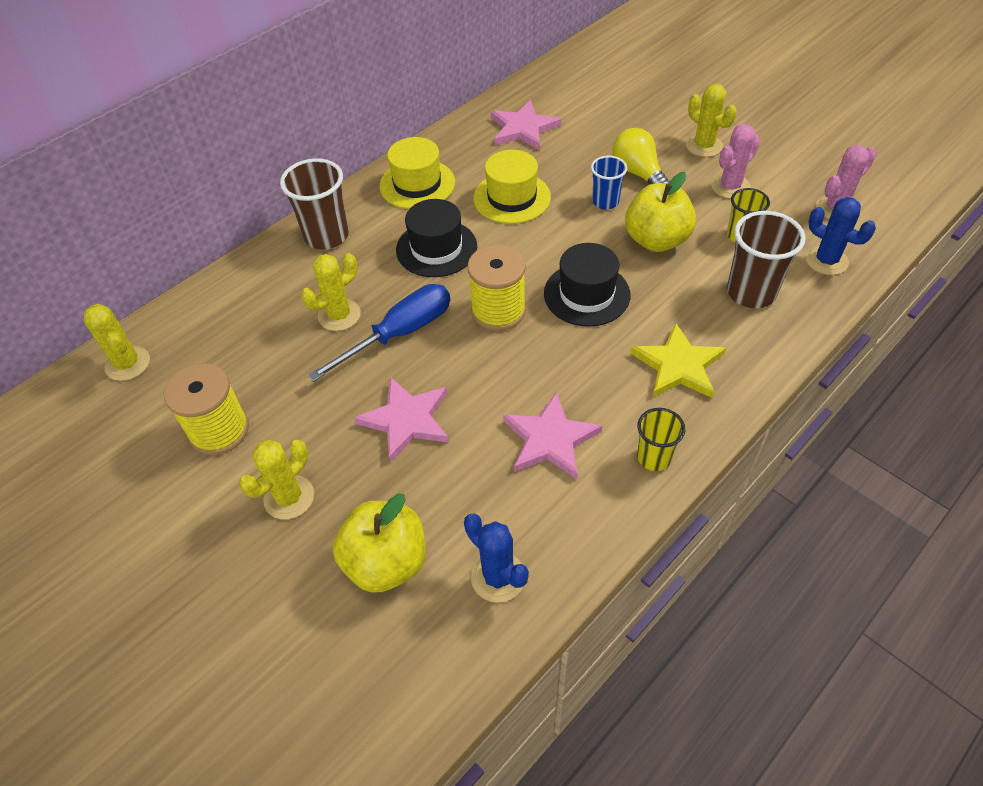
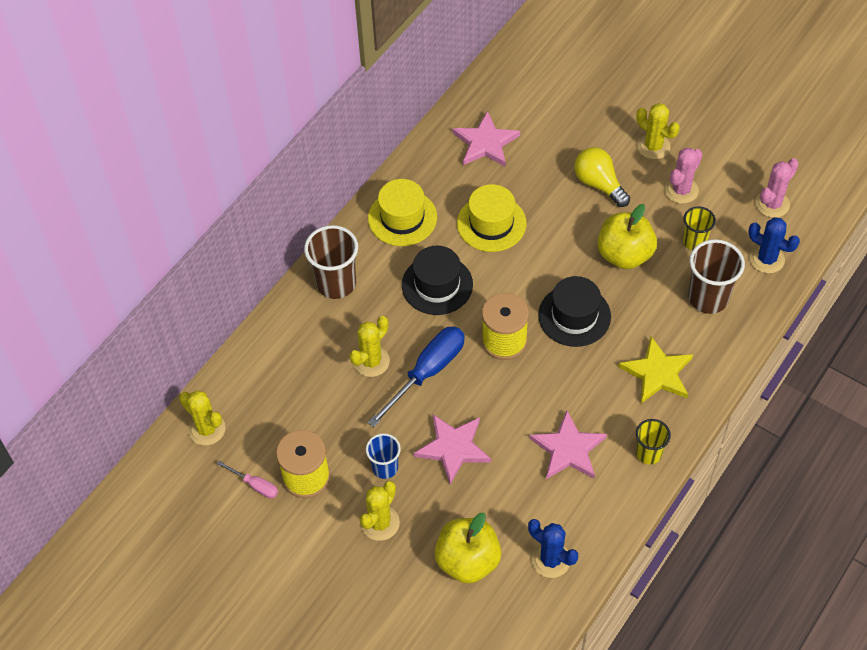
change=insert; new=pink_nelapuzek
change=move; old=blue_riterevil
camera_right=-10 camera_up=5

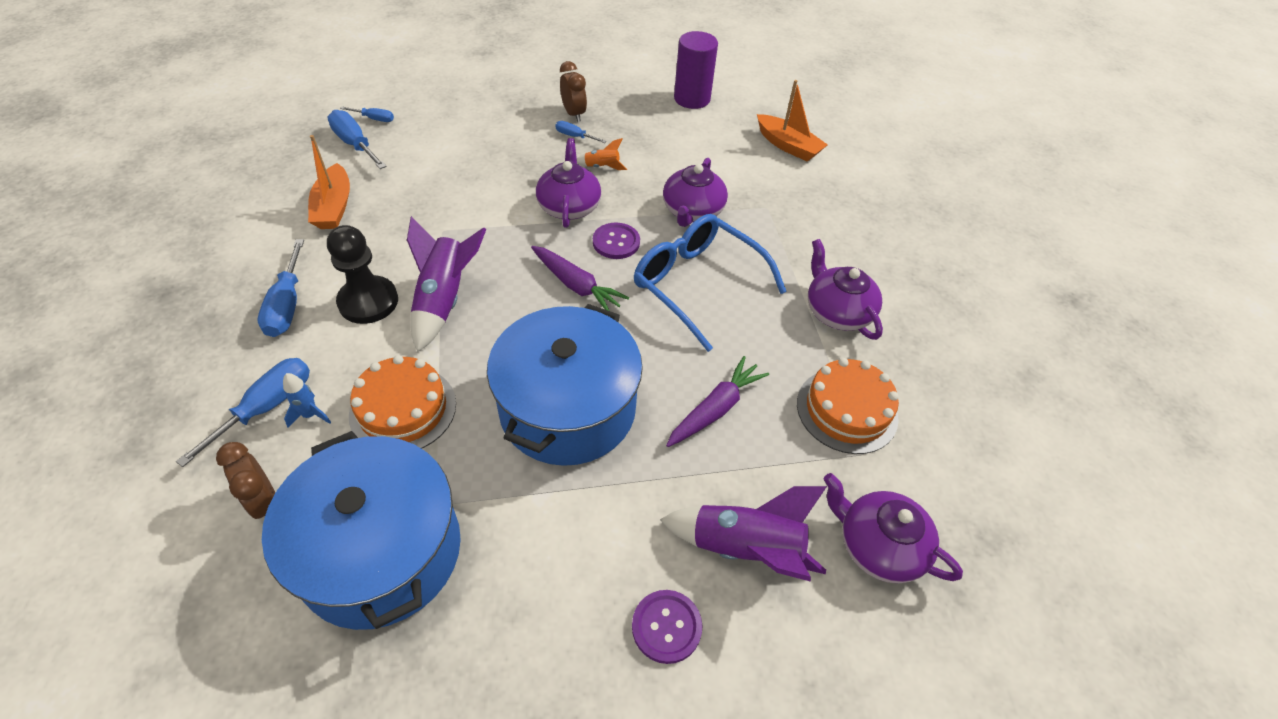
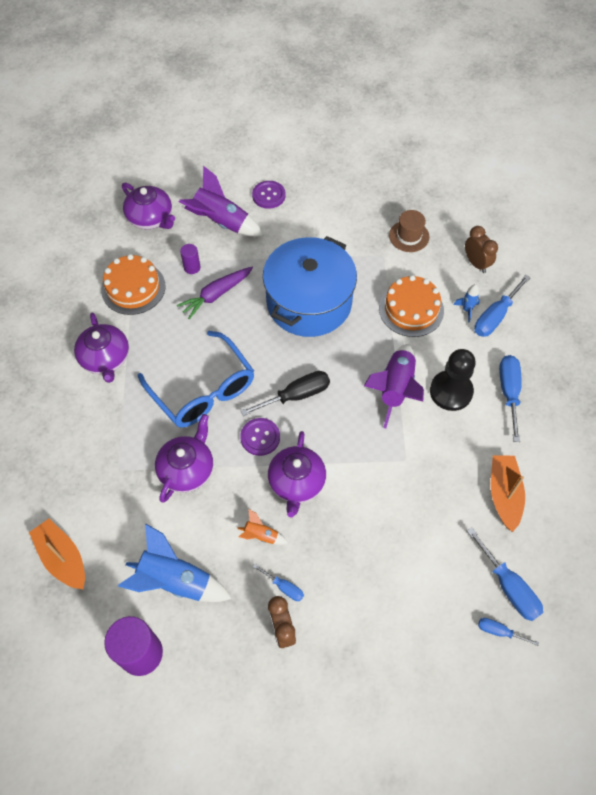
change=insert; new=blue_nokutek (1st from left)
change=insert; new=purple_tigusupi (2nd from left)
change=replace; old=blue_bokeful (1st from left); new=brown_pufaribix
change=replace; old=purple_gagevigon (1st from left); new=black_nelapuzek
camera_right=-170 camera_up=10

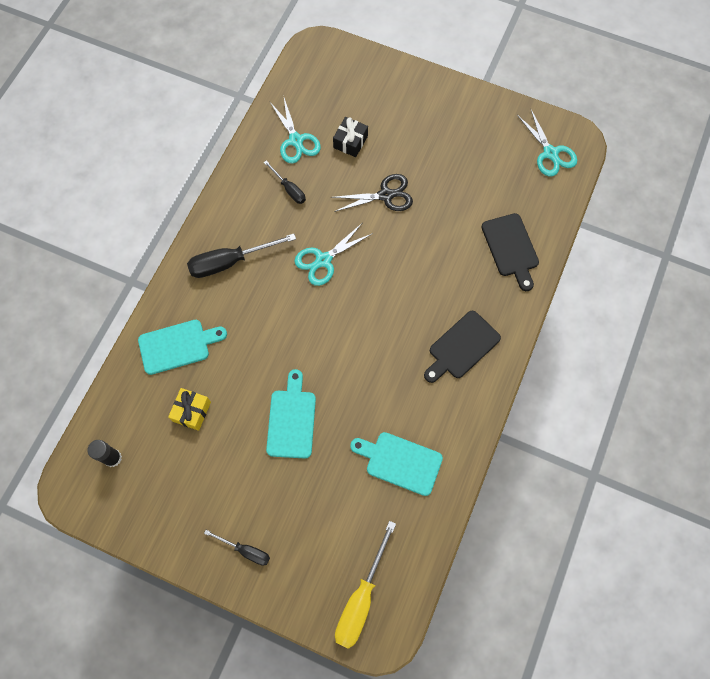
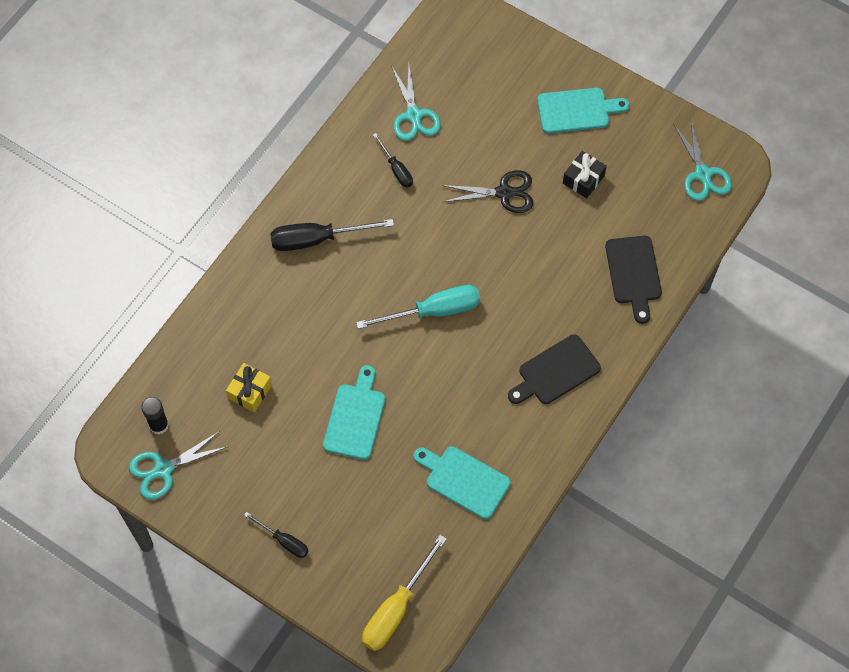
change=insert; new=turquoise_nelapuzek
change=move; old=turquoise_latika (1st from left in the first image); new=turquoise_latika (3rd from left)
change=move; old=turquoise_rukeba (2nd from left in the first image); new=turquoise_rukeba (1st from left)
change=move; old=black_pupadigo
camera_right=10 camera_up=-5

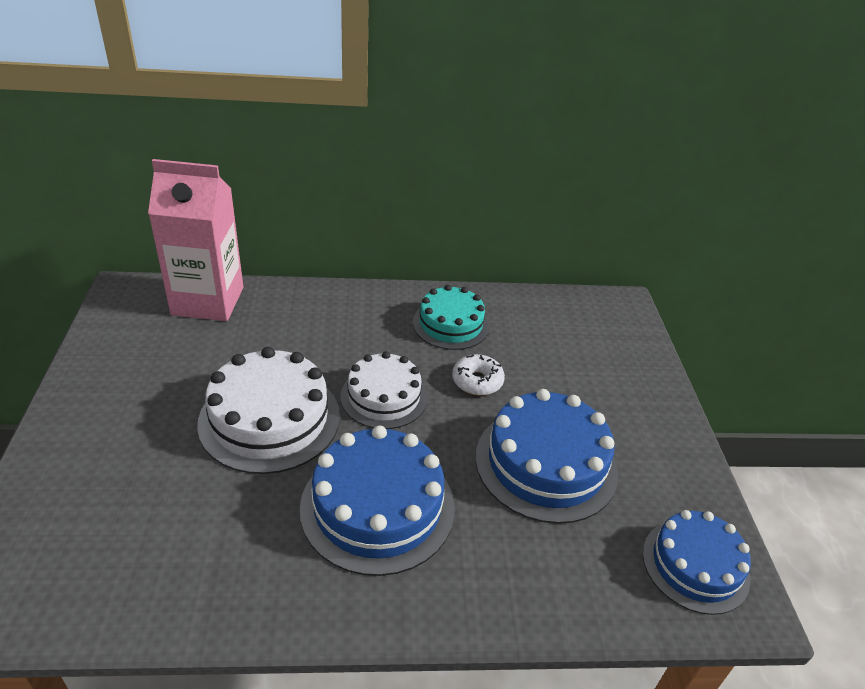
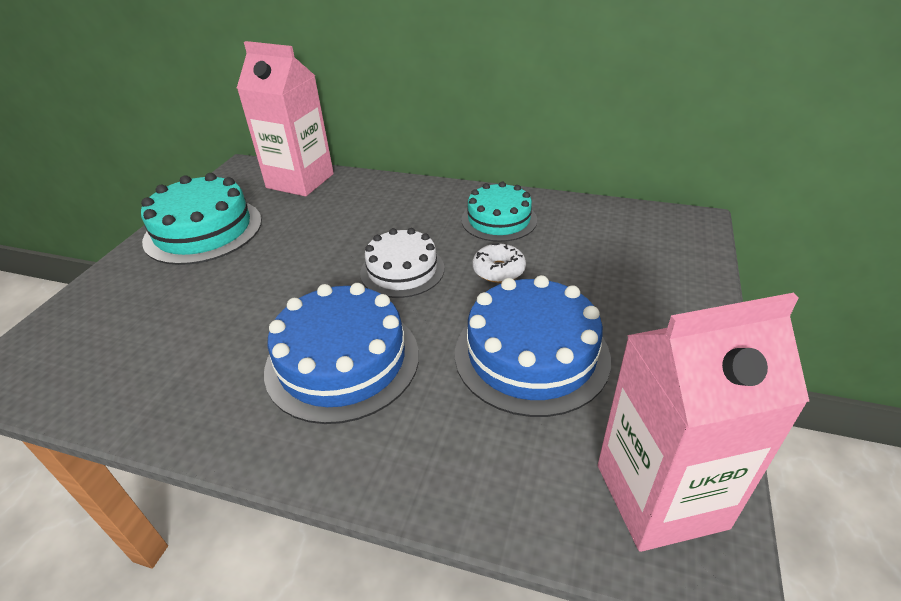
change=delete; old=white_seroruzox (1st from left)
change=insert; new=turquoise_seroruzox (1st from left)
change=replace; old=blue_seroruzox (3rd from left); new=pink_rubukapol (2nd from left)
camera_right=25 camera_up=0

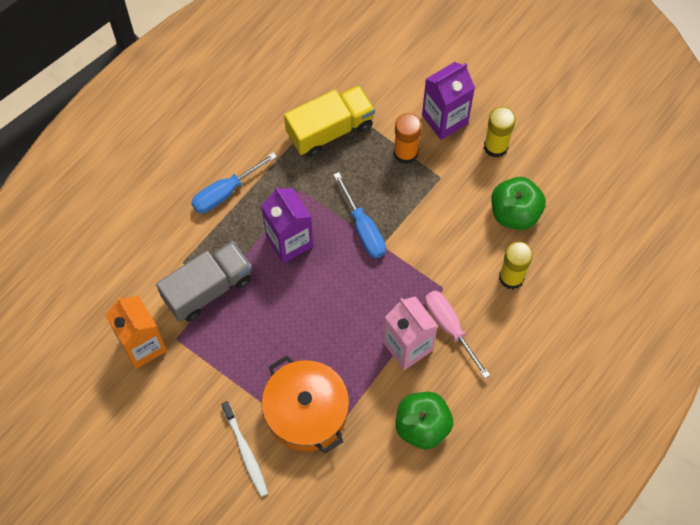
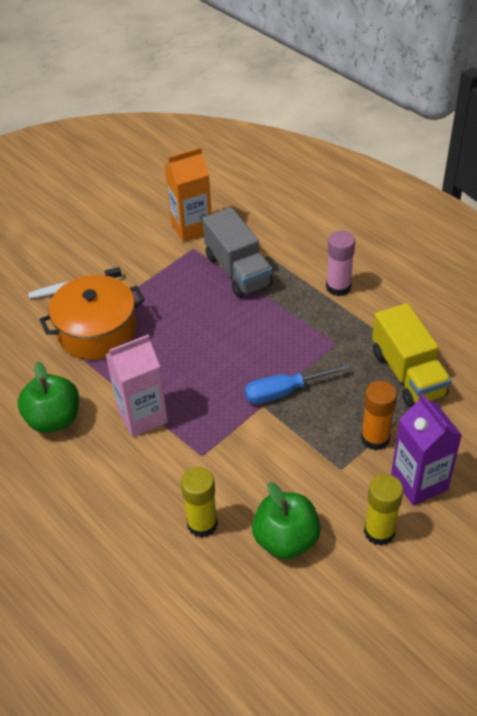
change=delete; old=purple_rubukapol (1st from left)
change=delete; old=pink_nelapuzek
change=replace; old=blue_nelapuzek (1st from left); new=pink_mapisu
camera_right=100 camera_up=-20

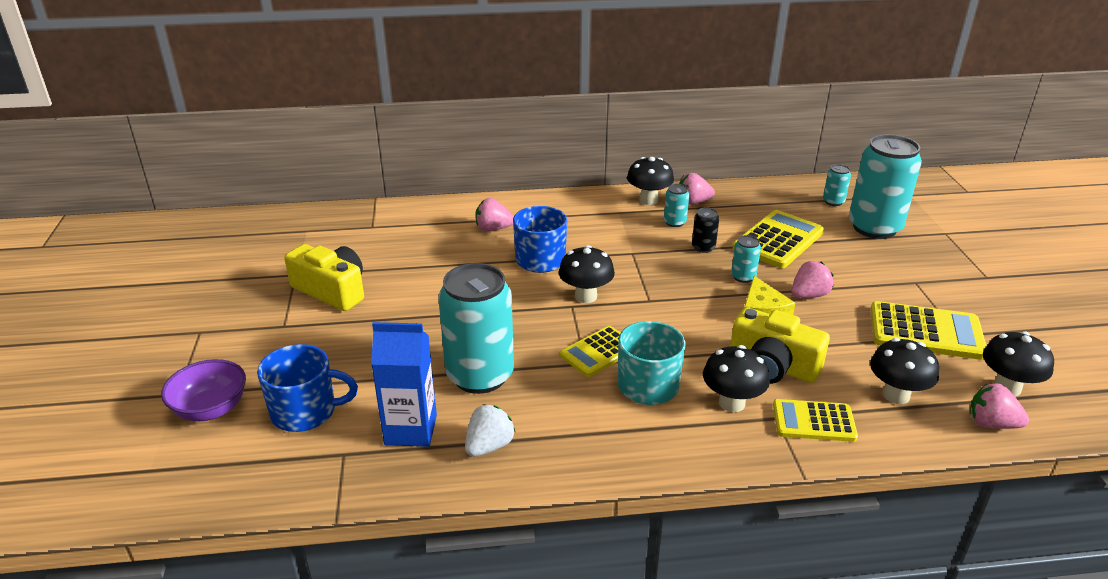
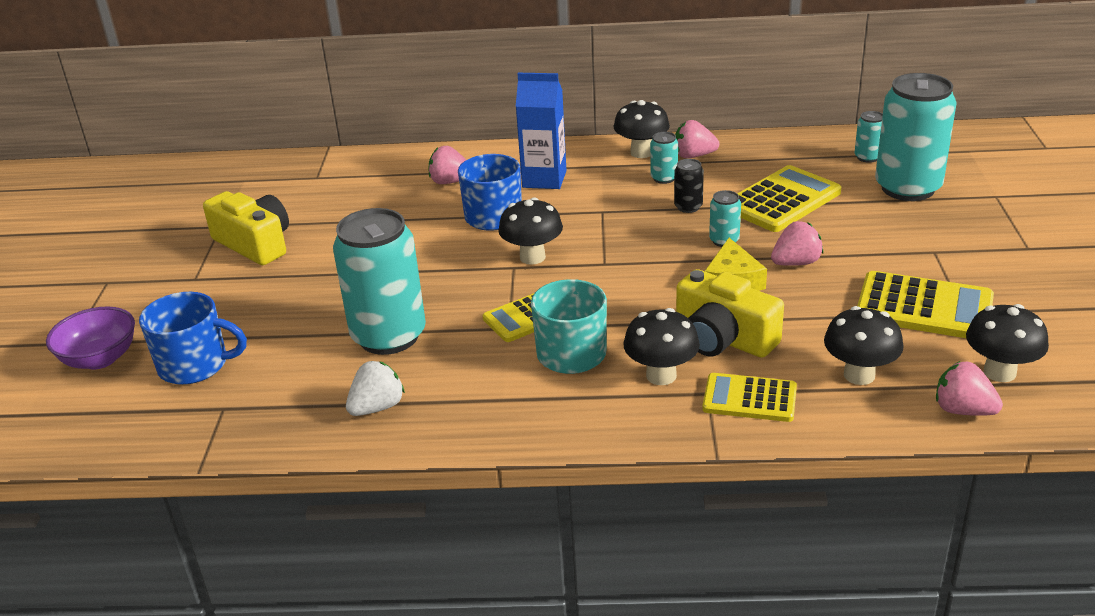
change=move; old=blue_rubukapol
camera_right=10 camera_up=0

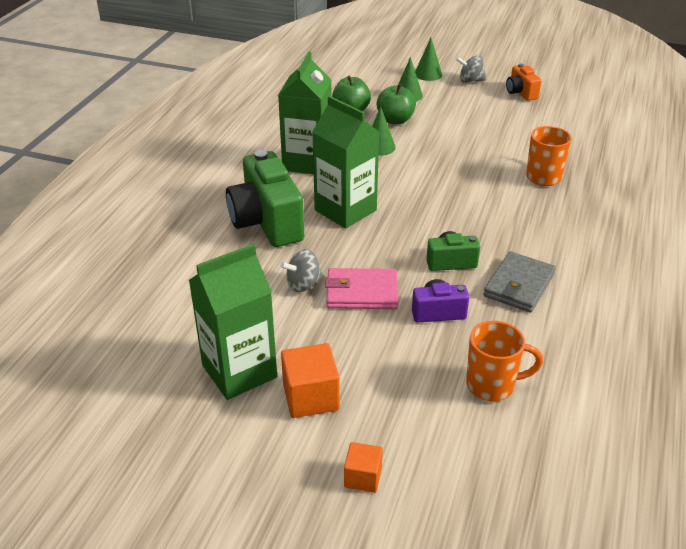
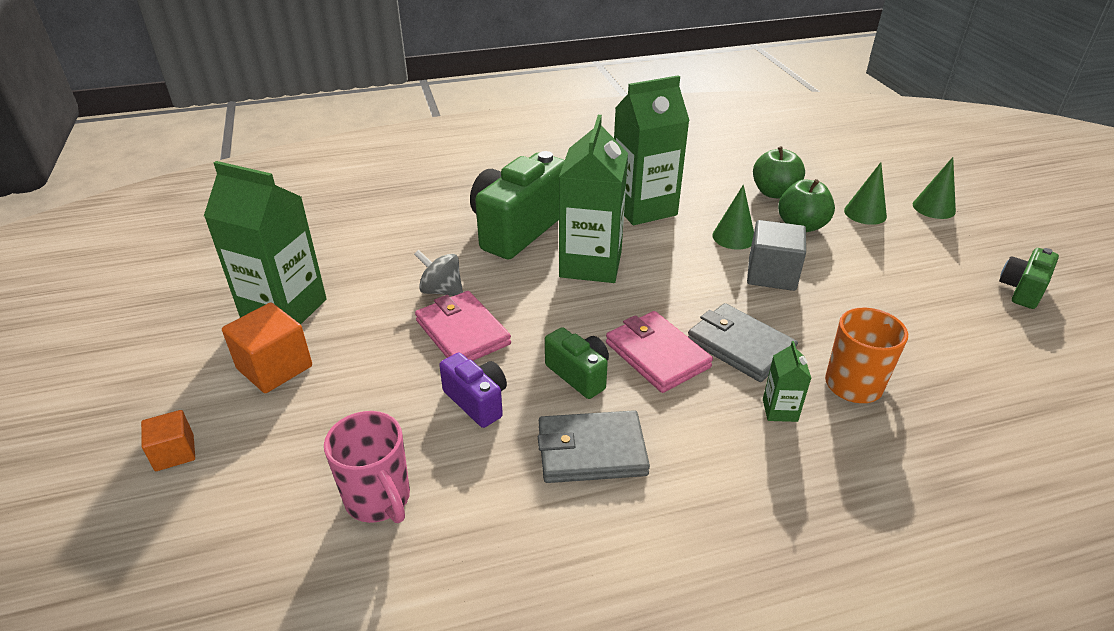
change=delete; old=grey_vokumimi (2nd from left)
change=insert; new=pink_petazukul (2nd from left)
change=insert; new=grey_petazukul (2nd from left)
change=insert; new=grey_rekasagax
change=insert; new=green_rubukapol (4th from left)
change=recolor; old=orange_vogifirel (1st from left); new=pink_vogifirel
change=recolor; old=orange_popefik; new=green_popefik (3rd from left)
camera_right=55 camera_up=0

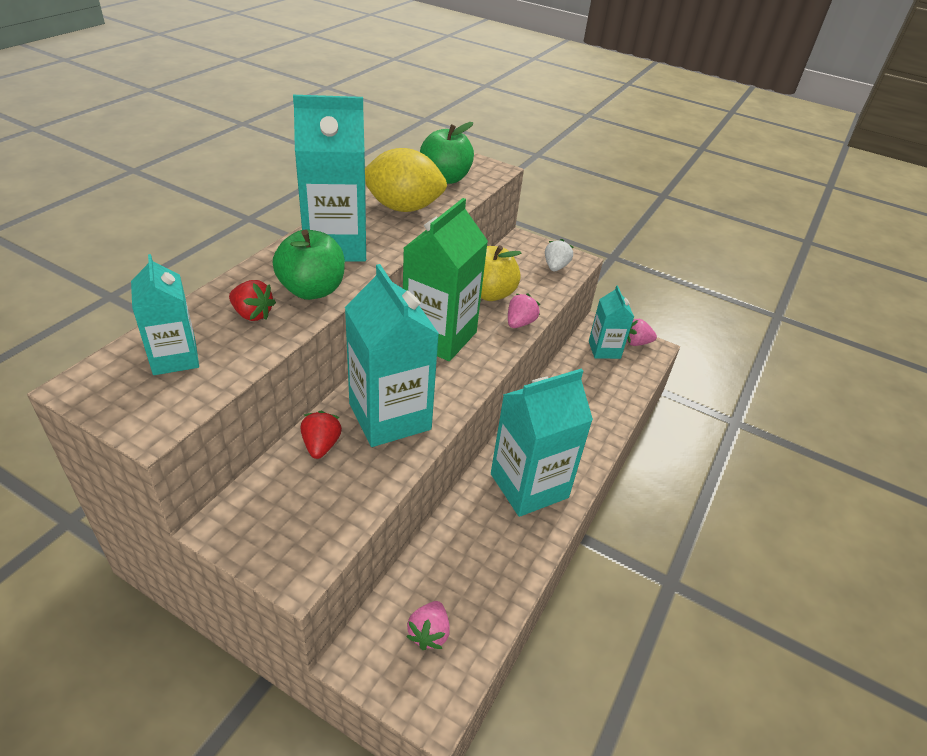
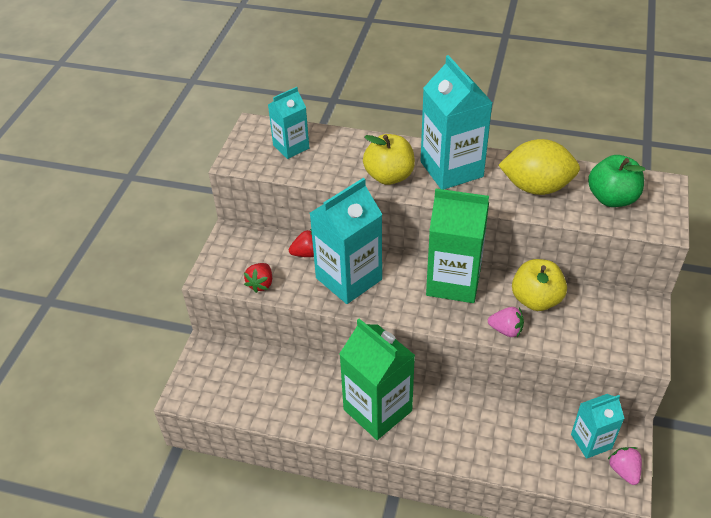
change=delete; old=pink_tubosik (1st from left)
change=delete; old=white_tubosik
change=move; old=red_tubosik (1st from left)
change=recolor; old=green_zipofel (1st from left); new=yellow_zipofel (1st from left)
change=recolor; old=turquoise_rubukapol (4th from left); new=green_rubukapol (1st from left)
change=rotate; old=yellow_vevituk; degrees=-75
camera_right=80 camera_up=5

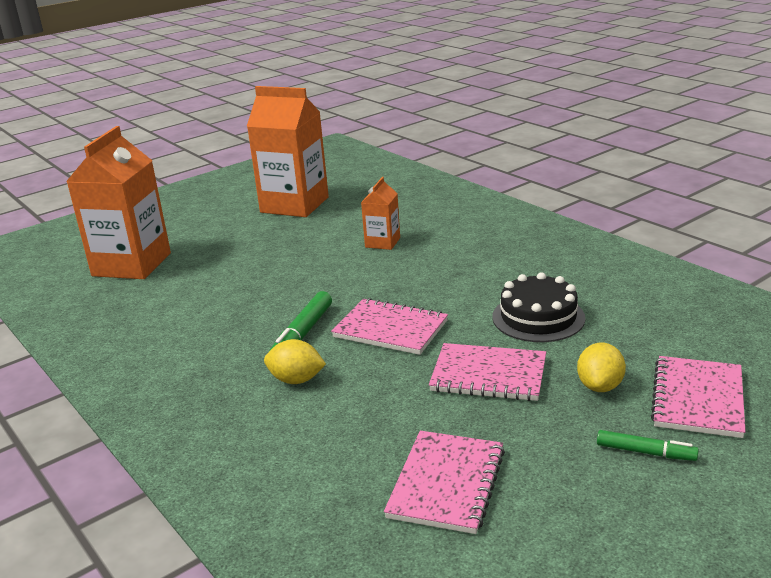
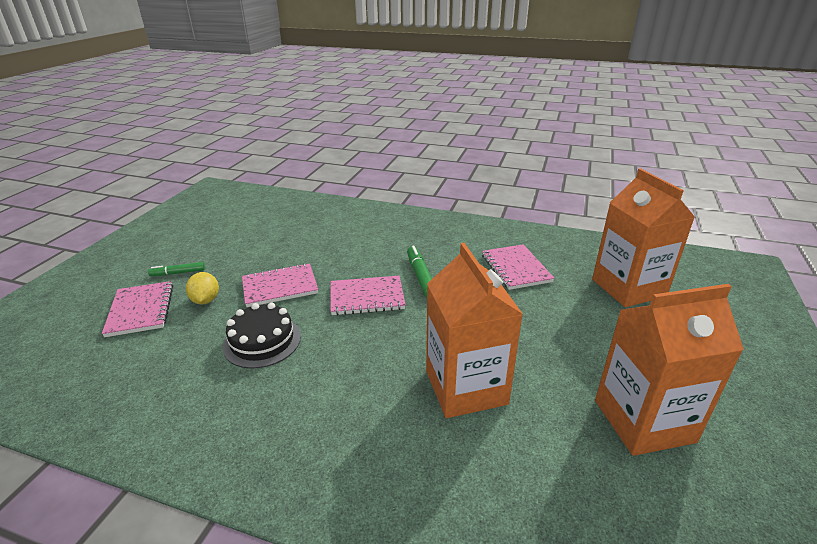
change=delete; old=yellow_vevituk (1st from left)
change=move; old=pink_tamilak (2nd from left in the first image); new=pink_tamilak (4th from left)
change=resize; old=orange_rubukapol (3rd from left in the first image); factor=2.05
camera_right=145 camera_up=5

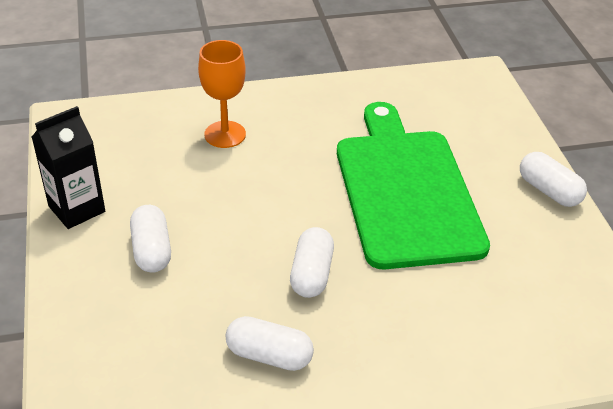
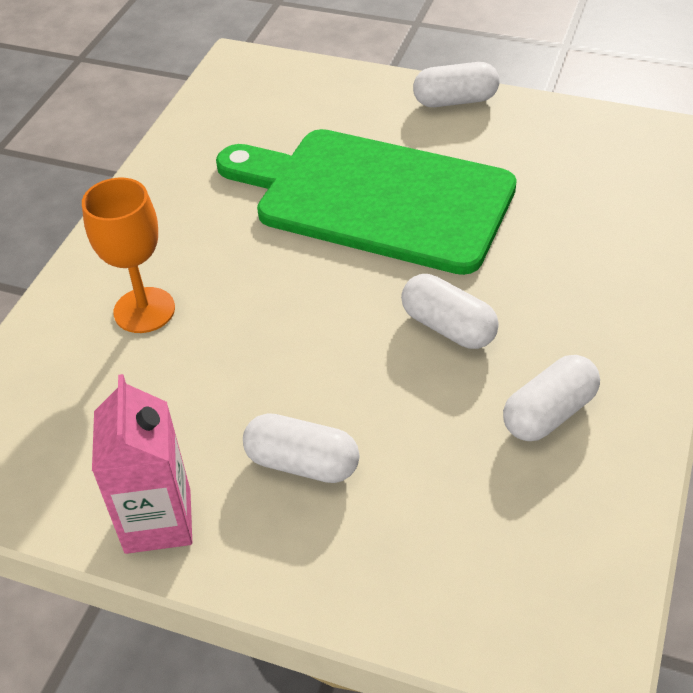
change=recolor; old=black_rubukapol; new=pink_rubukapol
camera_right=-55 camera_up=5

